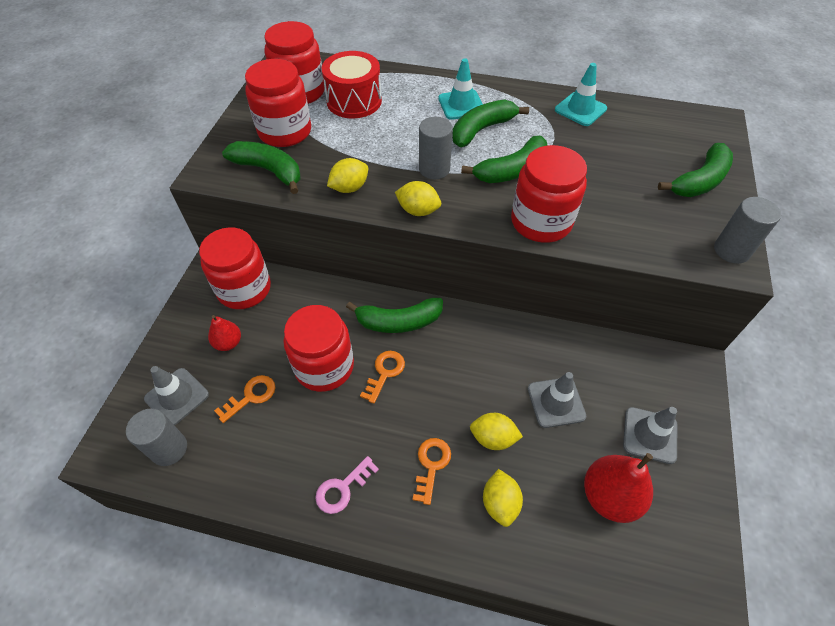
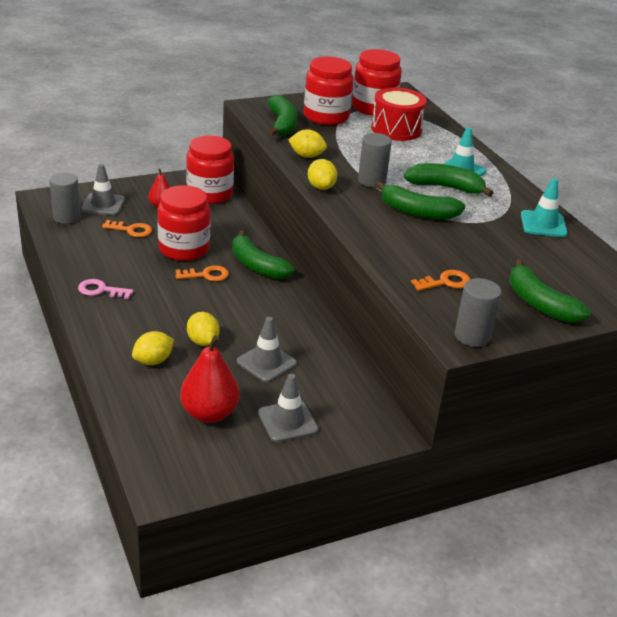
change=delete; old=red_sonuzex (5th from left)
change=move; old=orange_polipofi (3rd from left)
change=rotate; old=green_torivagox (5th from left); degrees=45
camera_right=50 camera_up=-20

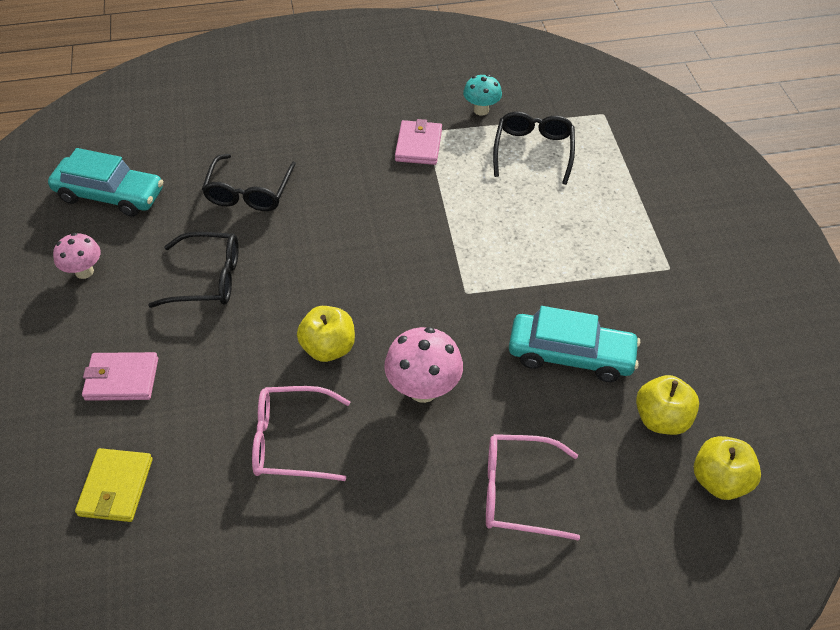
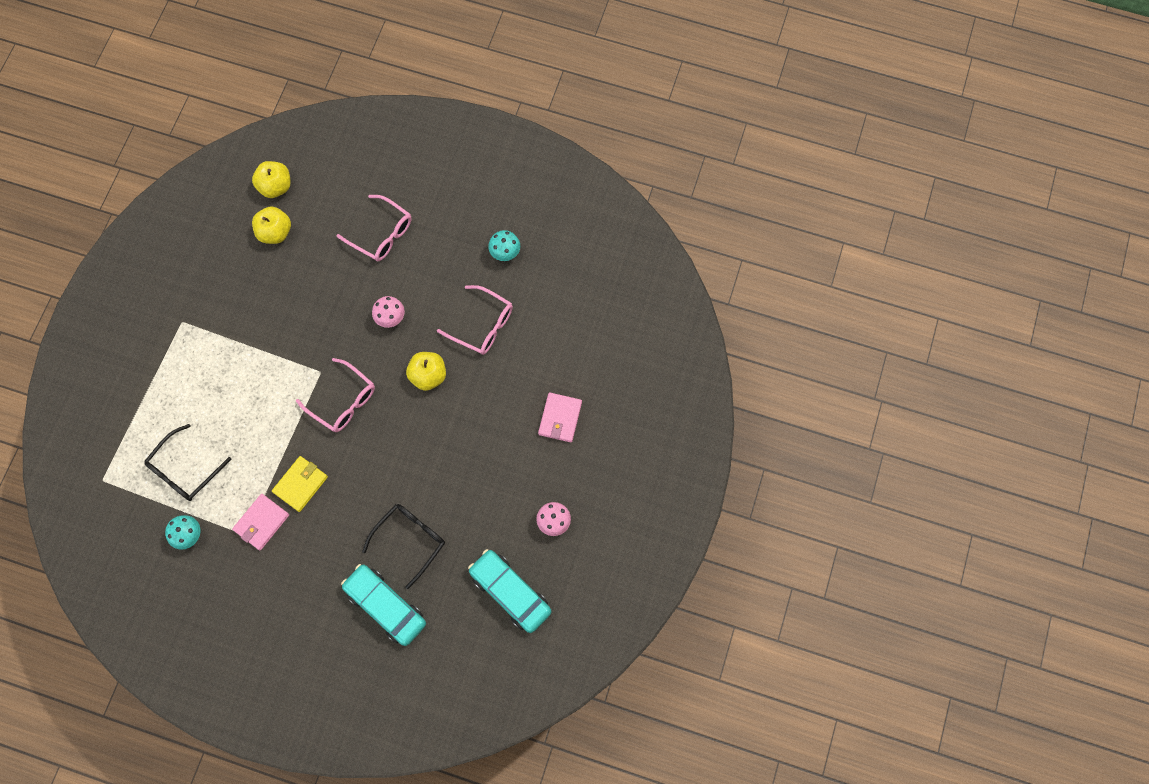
change=delete; old=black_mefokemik (1st from left)
change=insert; new=pink_mefokemik (1st from left)
change=insert; new=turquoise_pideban (2nd from left)
change=move; old=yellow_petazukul
change=move; old=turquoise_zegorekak (2nd from left in the first image); new=turquoise_zegorekak (1st from left)
change=rotate; old=pink_petazukul (1st from left in the first image); degrees=75
change=resize; old=pink_pideban (2nd from left in the first image); factor=0.65
camera_right=-150 camera_up=20

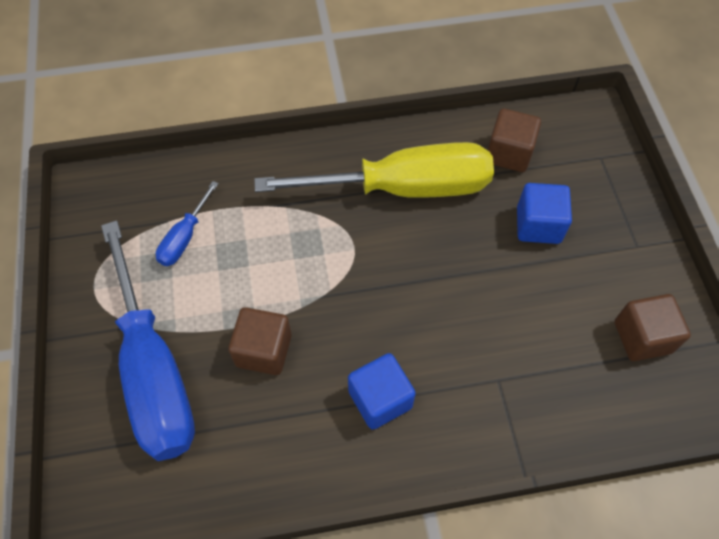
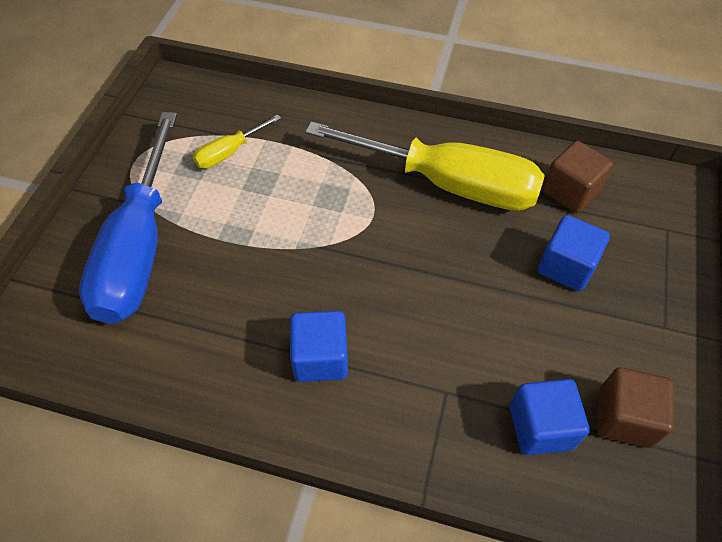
change=delete; old=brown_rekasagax (1st from left)
change=insert; new=blue_rekasagax (2nd from left)
change=recolor; old=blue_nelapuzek (2nd from left); new=yellow_nelapuzek (1st from left)
camera_right=25 camera_up=-5

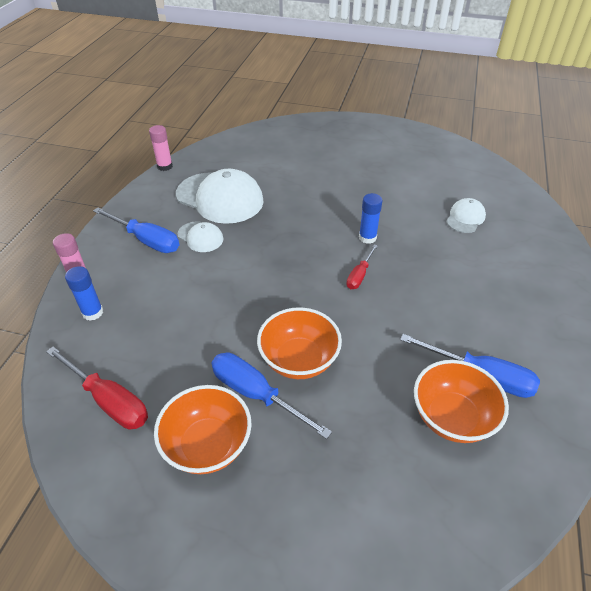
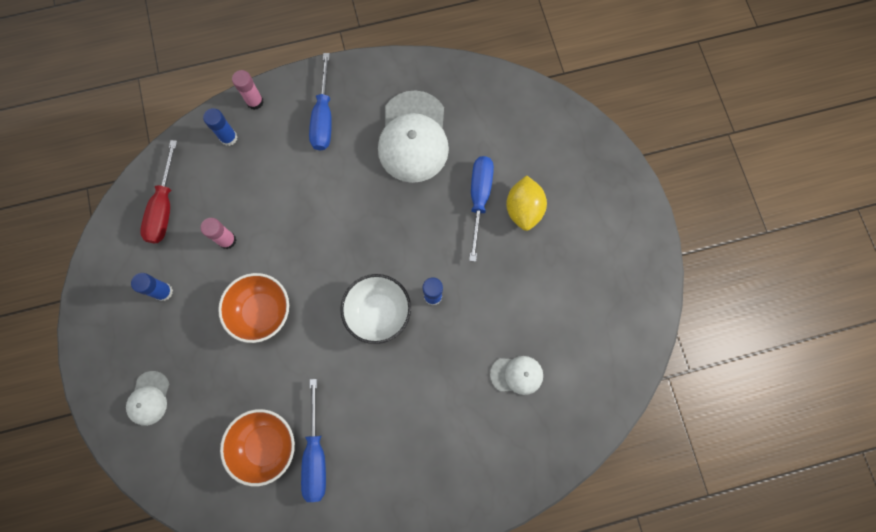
change=insert; new=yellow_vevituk
change=move; old=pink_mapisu (2nd from left in the first image); new=pink_mapisu (1st from left)
change=move; old=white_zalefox (1st from left)
change=move; old=blue_nelapuzek (2nd from left in the first image); new=blue_nelapuzek (3rd from left)
change=replace; old=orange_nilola (1st from left); new=blue_mapisu (1st from left)
change=replace; old=red_nelapuzek (2nd from left); new=white_nilola
camera_right=60 camera_up=30

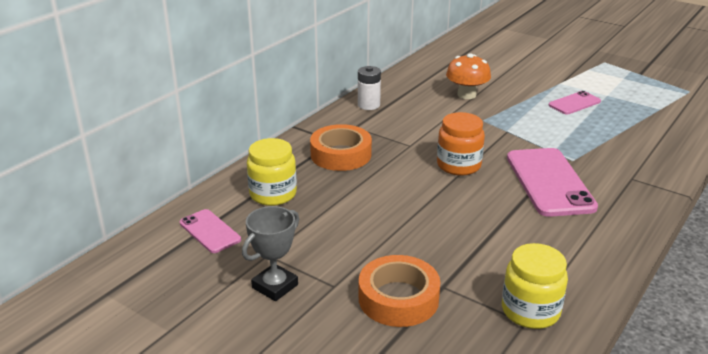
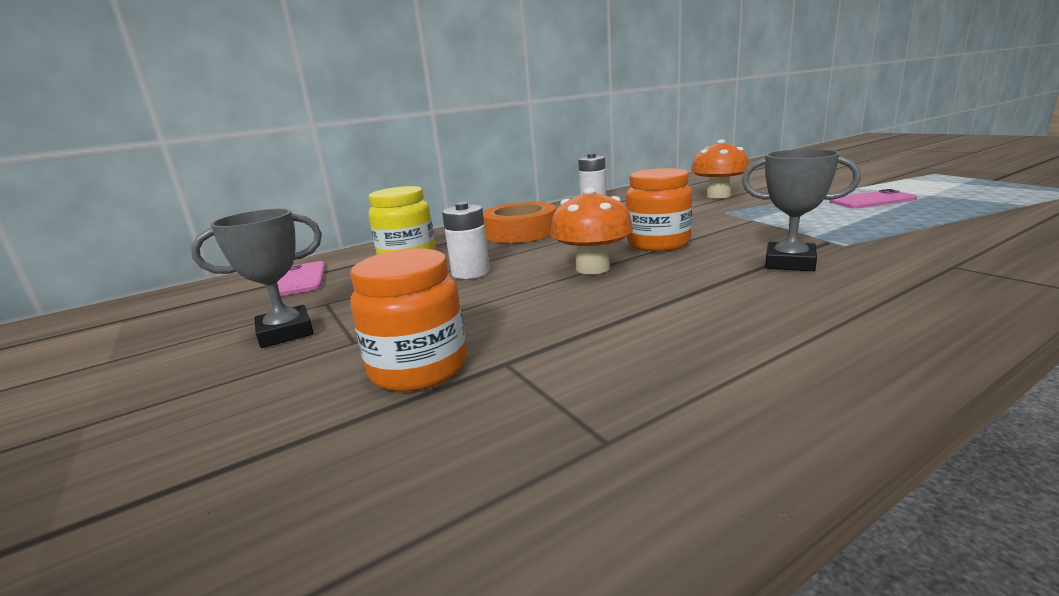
change=delete; old=yellow_sonuzex (2nd from left)
change=insert; new=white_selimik (1st from left)
change=insert; new=orange_pideban (1st from left)
change=replace; old=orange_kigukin (2nd from left); new=orange_sonuzex (1st from left)
change=replace; old=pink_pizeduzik (2nd from left); new=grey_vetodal (2nd from left)
camera_right=25 camera_up=-10

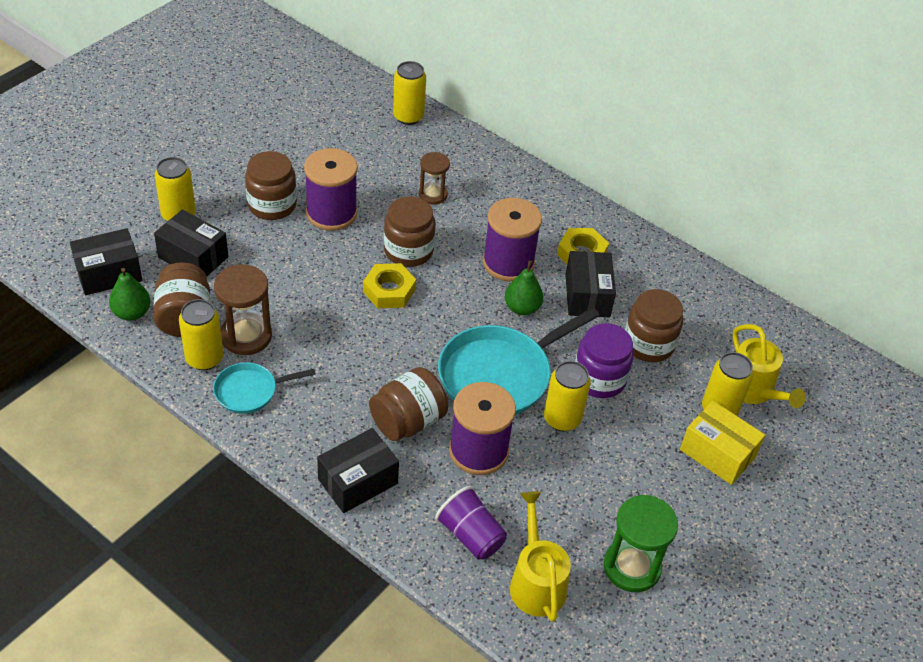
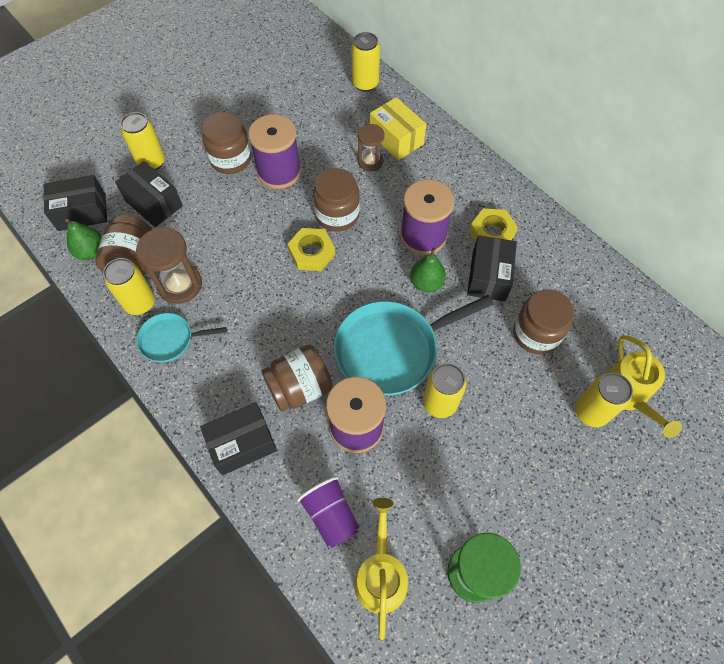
change=delete; old=purple_sonuzex
change=move; old=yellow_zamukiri
camera_right=15 camera_up=15

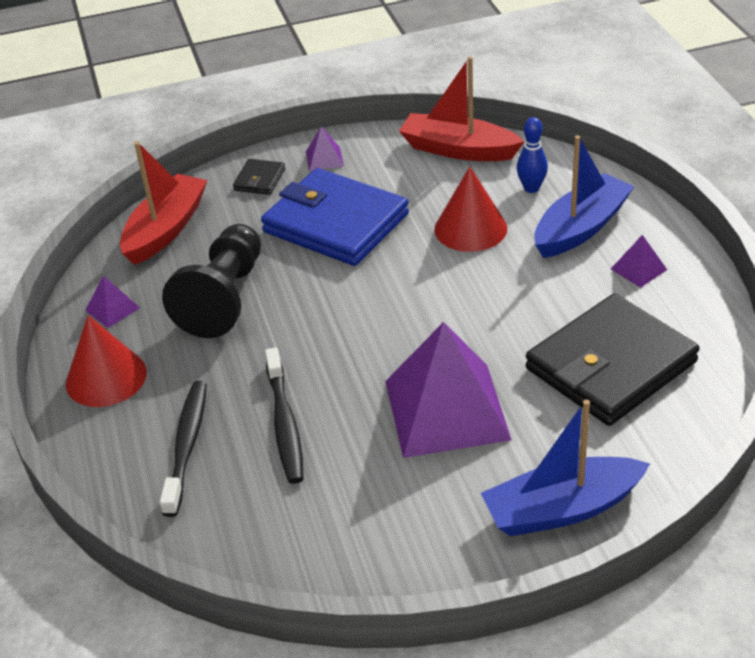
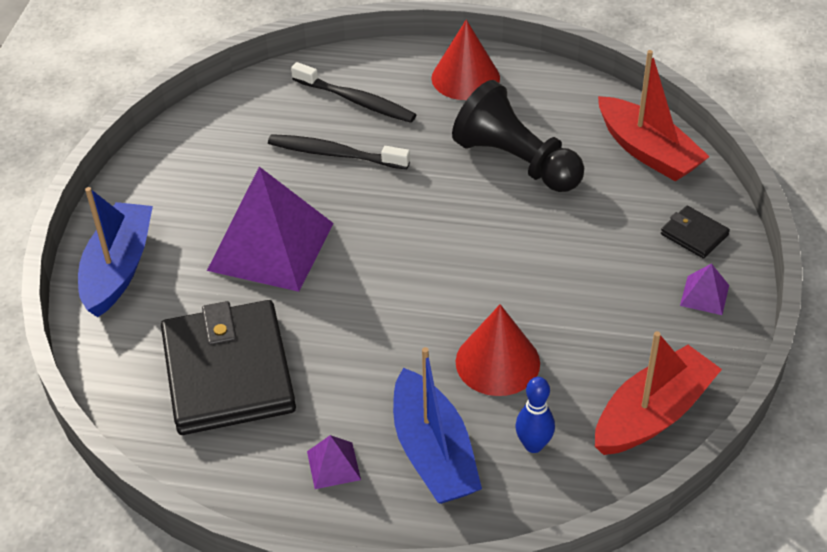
change=delete; old=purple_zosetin (1st from left)
change=delete; old=blue_petazukul
camera_right=115 camera_up=5

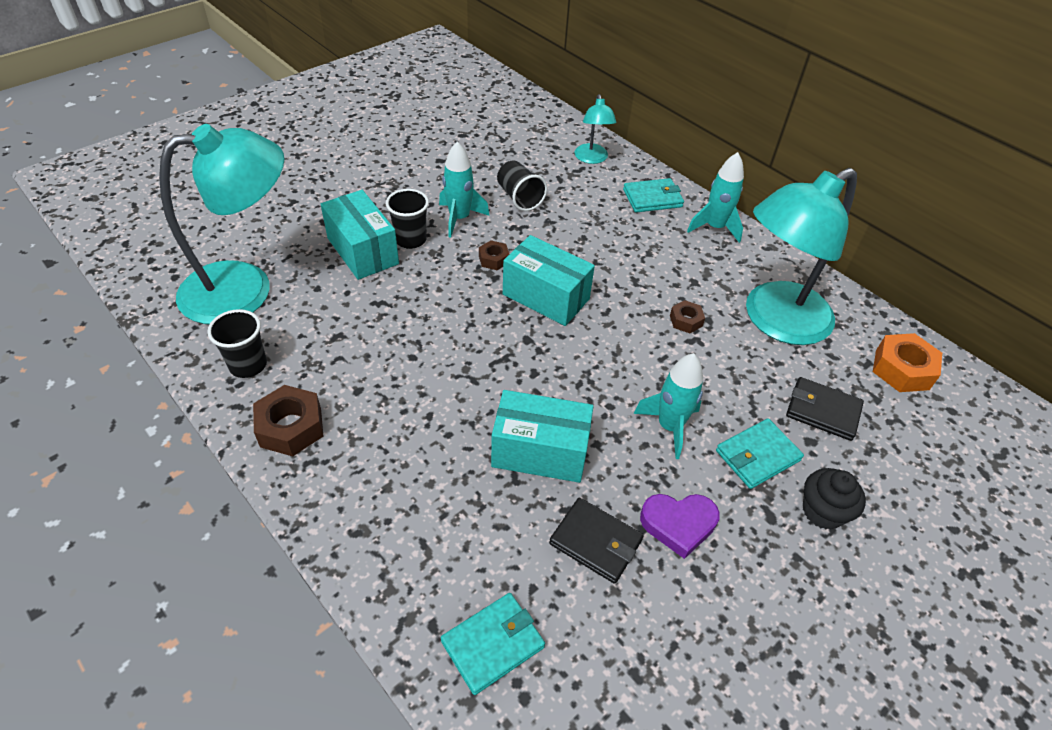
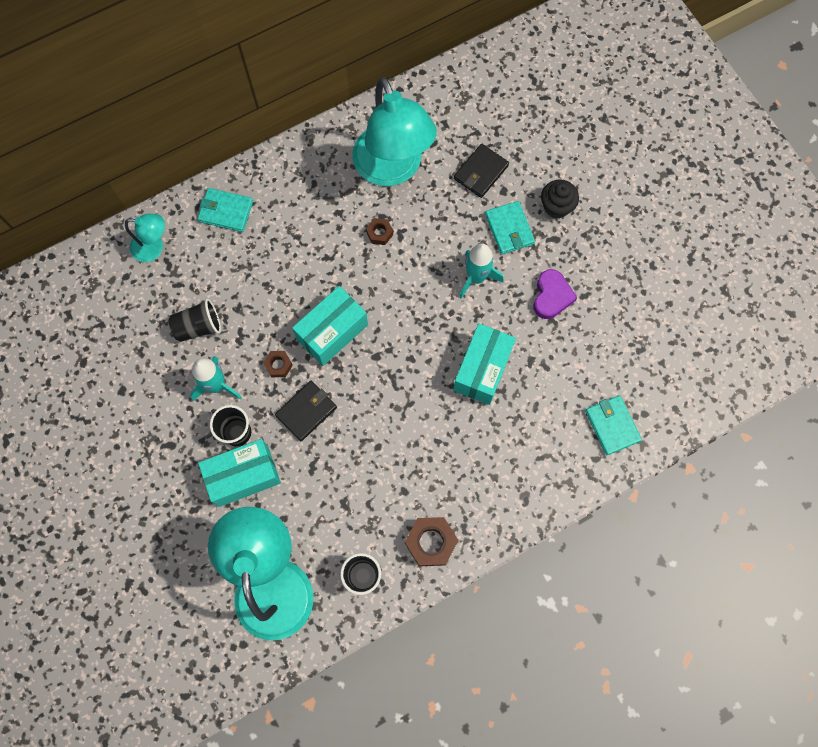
change=delete; old=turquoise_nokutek (3rd from left)
change=delete; old=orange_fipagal
change=move; old=black_petazukul (1st from left)
change=rotate; old=turquoise_petazukul (2nd from left in the first image); degrees=-75
camera_right=-75 camera_up=25

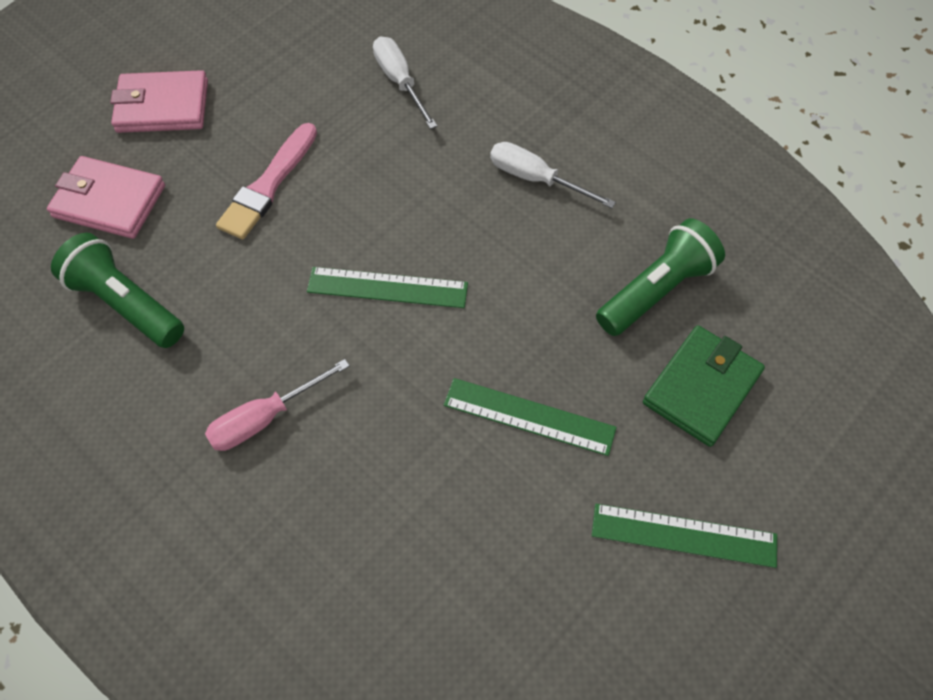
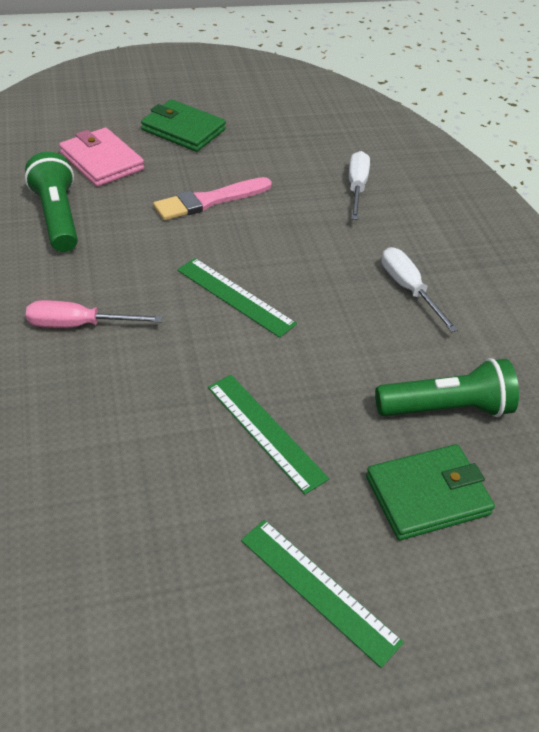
change=recolor; old=pink_petazukul (2nd from left); new=green_petazukul (1st from left)
camera_right=30 camera_up=-15

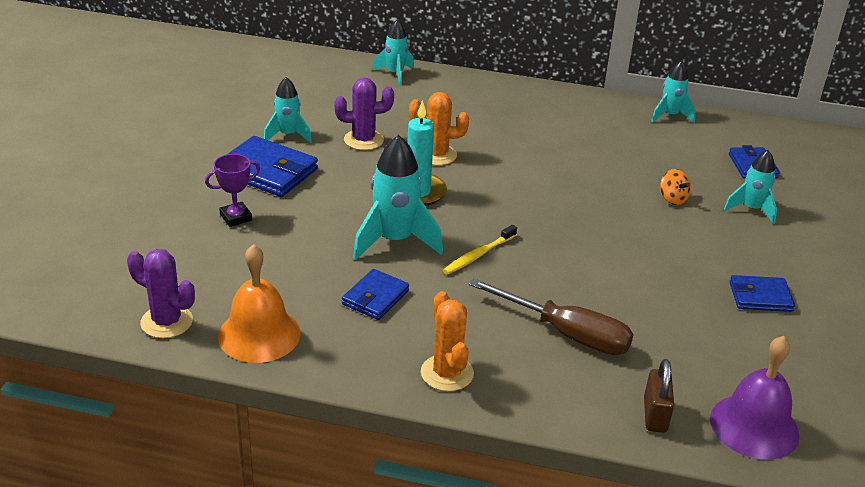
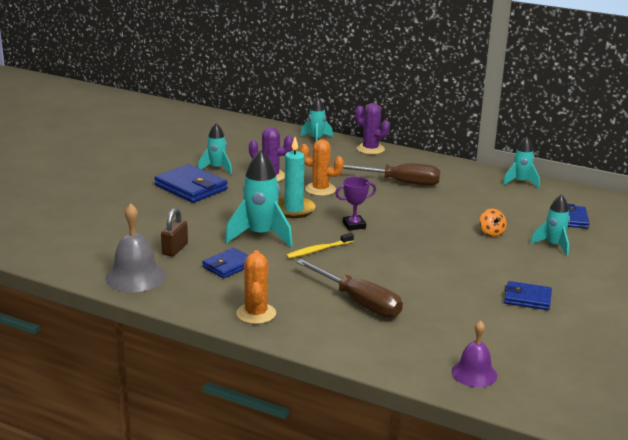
change=insert; new=brown_nelapuzek (2nd from left)
change=move; old=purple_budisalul (1st from left in the first image); new=purple_budisalul (2nd from left)
change=move; old=purple_vetodal
change=move; old=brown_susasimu
change=recolor; old=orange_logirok; new=grey_logirok
change=resize; old=purple_logirok; factor=0.66
camera_right=15 camera_up=-10

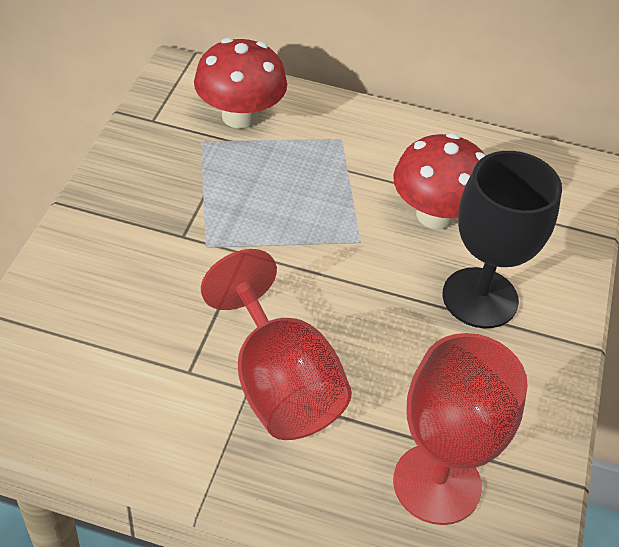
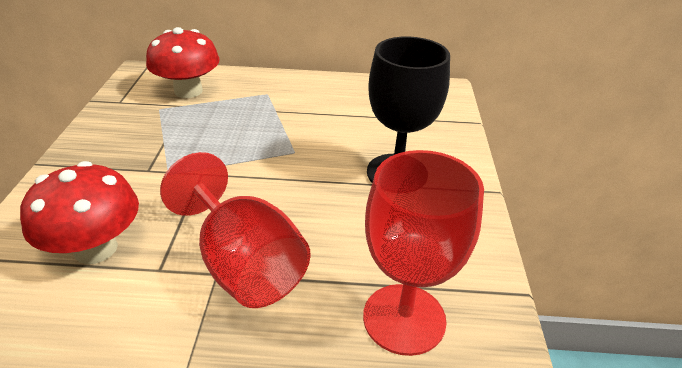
change=move; old=red_pideban (2nd from left in the first image); new=red_pideban (1st from left)
camera_right=-10 camera_up=-10

